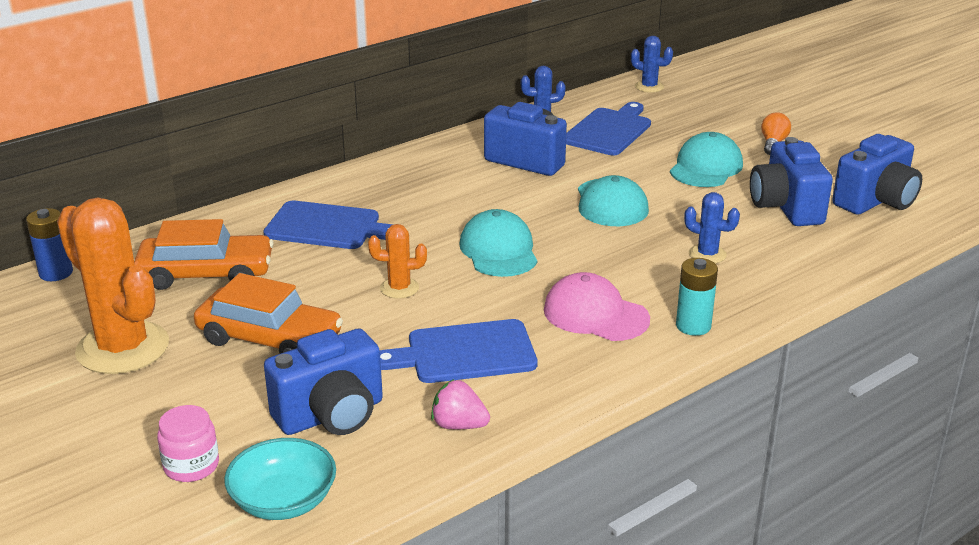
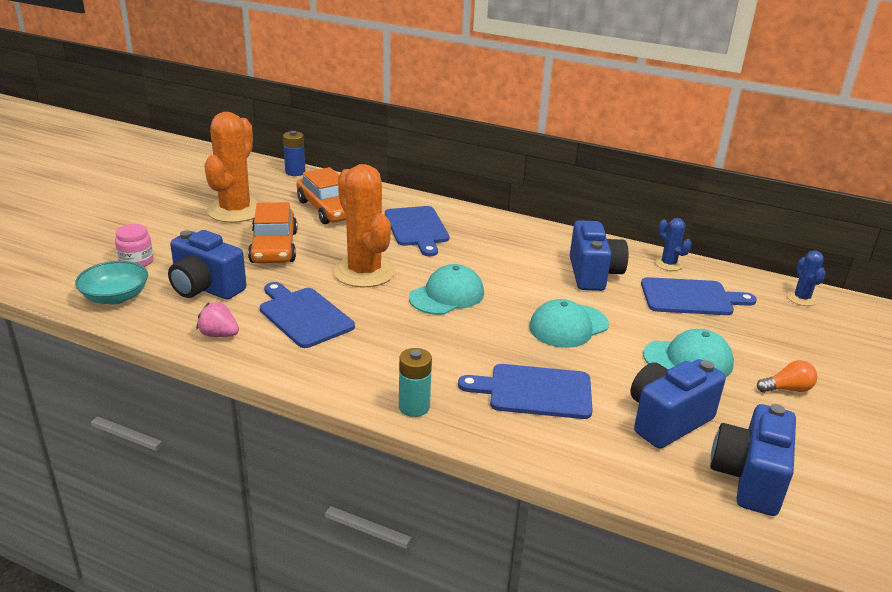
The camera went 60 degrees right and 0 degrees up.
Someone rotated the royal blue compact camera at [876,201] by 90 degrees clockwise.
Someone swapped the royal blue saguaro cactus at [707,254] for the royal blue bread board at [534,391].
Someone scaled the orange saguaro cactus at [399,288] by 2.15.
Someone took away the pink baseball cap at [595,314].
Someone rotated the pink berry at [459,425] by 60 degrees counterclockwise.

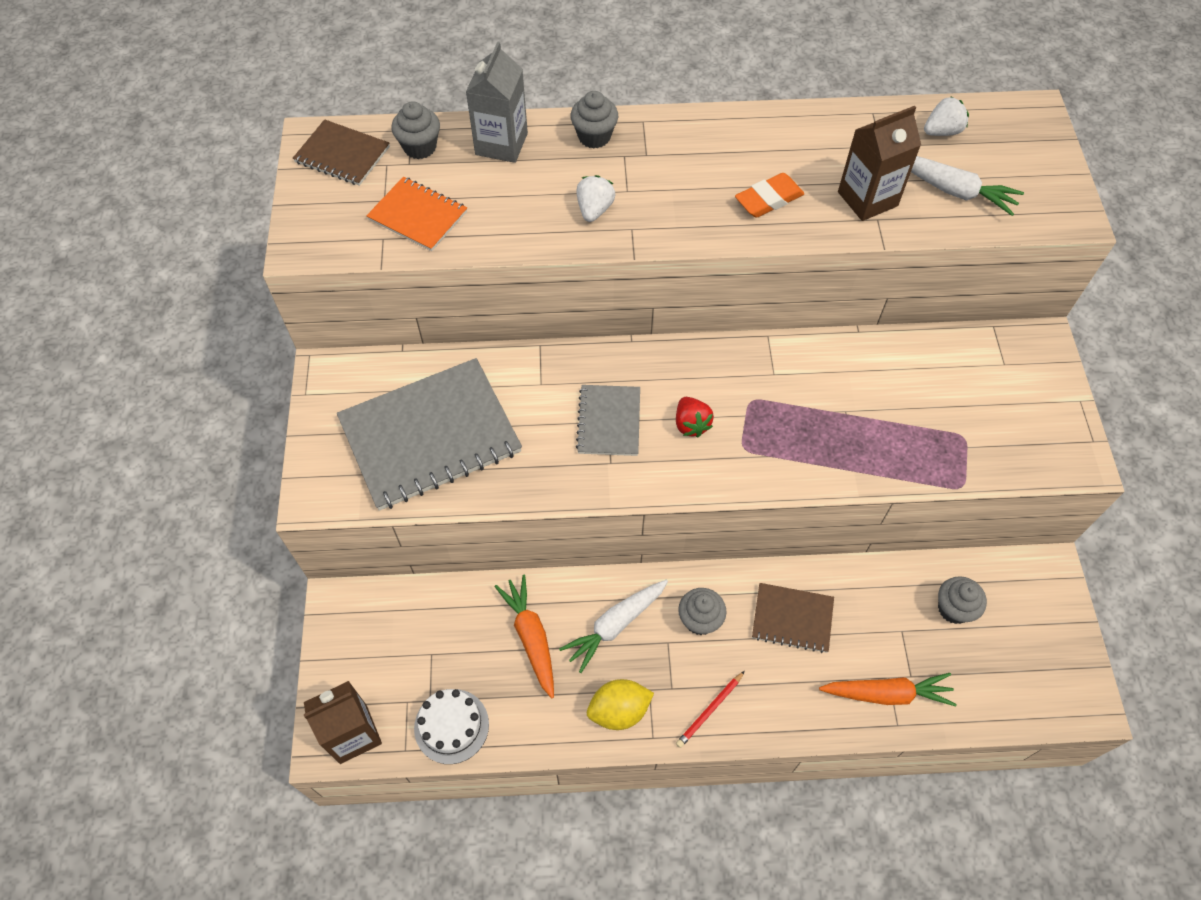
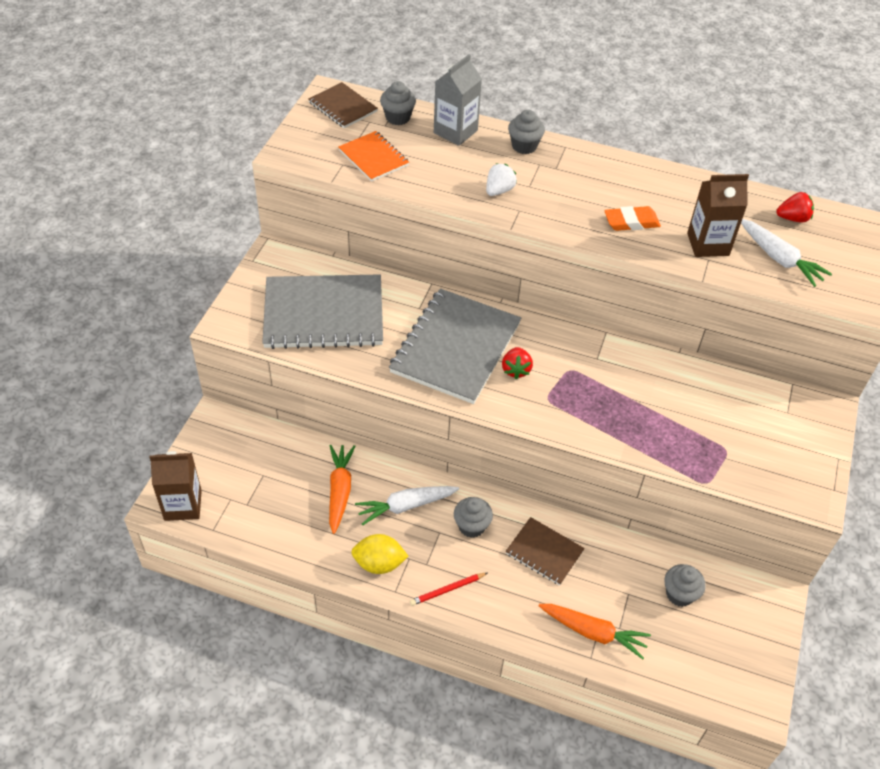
The camera went 20 degrees right and 10 degrees down.
Someone repainted the pure white berry at [942,131], which became the scarlet berry at [793,218].
Someone scaled the ash-grey notebook at [609,421] by 1.94.
Someone took away the pure white layer cake at [451,726].

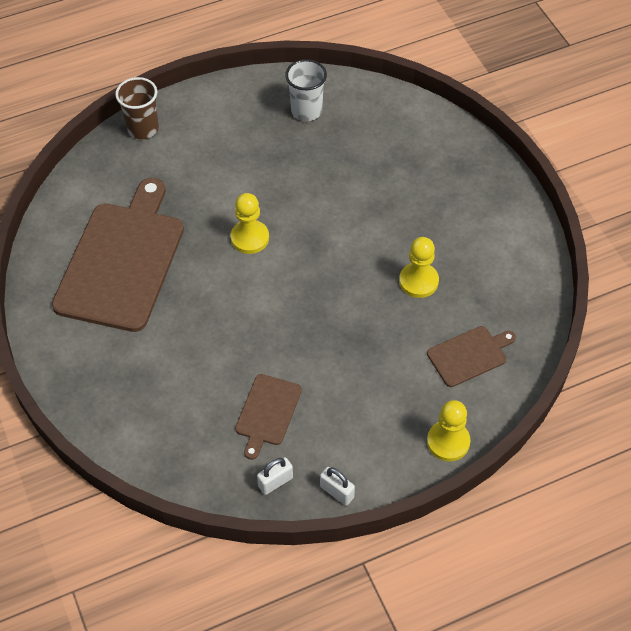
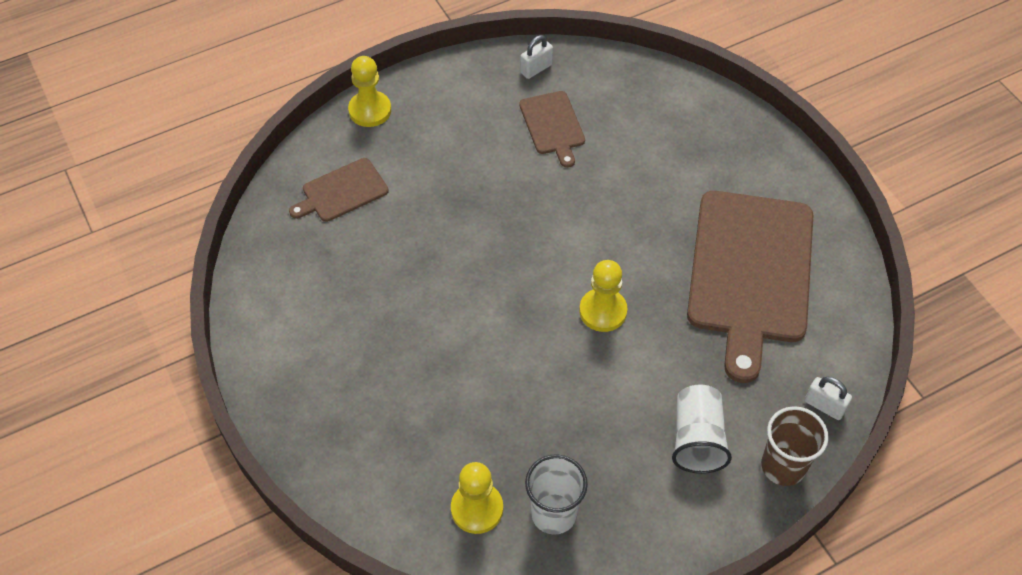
The camera went 175 degrees right and 0 degrees up.
Someone carried the yellow pawn from [418,281] to [477,509].
Someone rotated the dark brown bread board at [267,412] by 150 degrees clockwise.
Someone carried the pure white padlock from [337,492] to [824,406].
Someone put down the pure white beaker at [697,439].

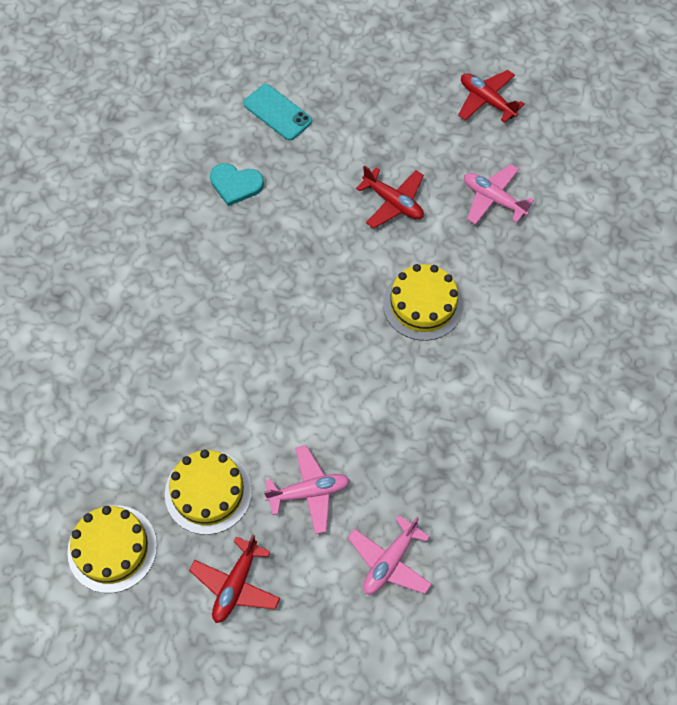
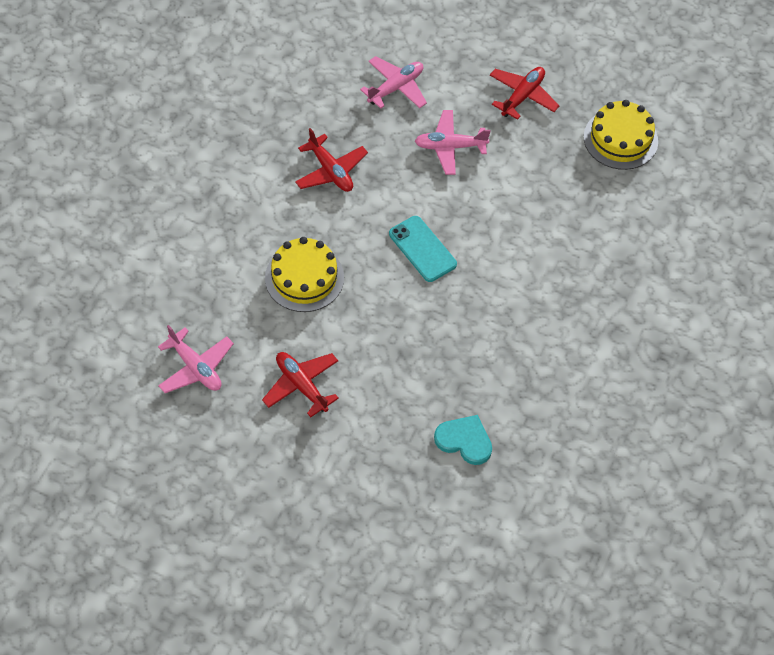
The camera went 170 degrees left and 5 degrees down.
Someone carried the scarlet toy plane from [486,100] to [331,171].
Someone carried the teal phone from [277,112] to [422,249].
Someone took away the yellow layer cake at [208,492].

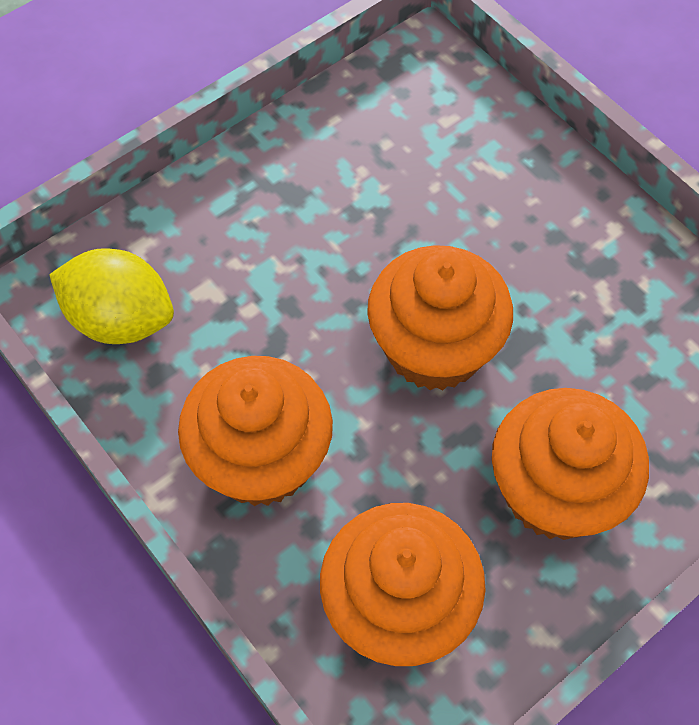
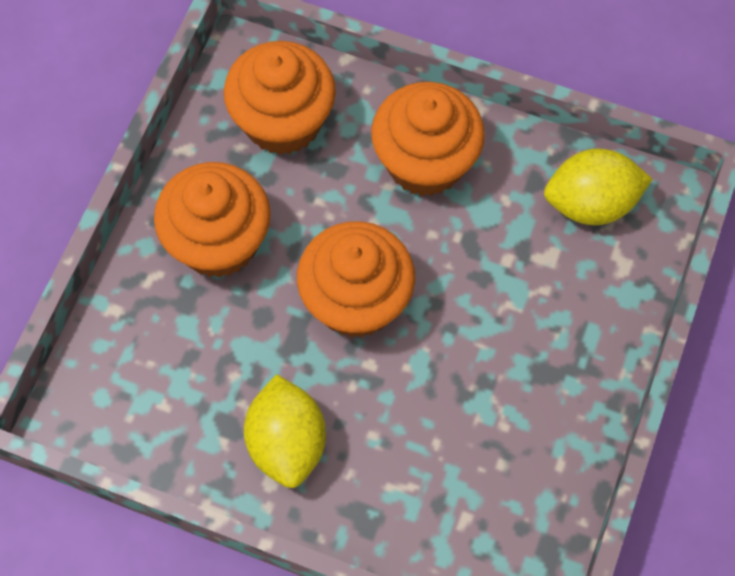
The camera went 150 degrees right and 5 degrees up.
Someone put down the yellow citrus fruit at [287,443].

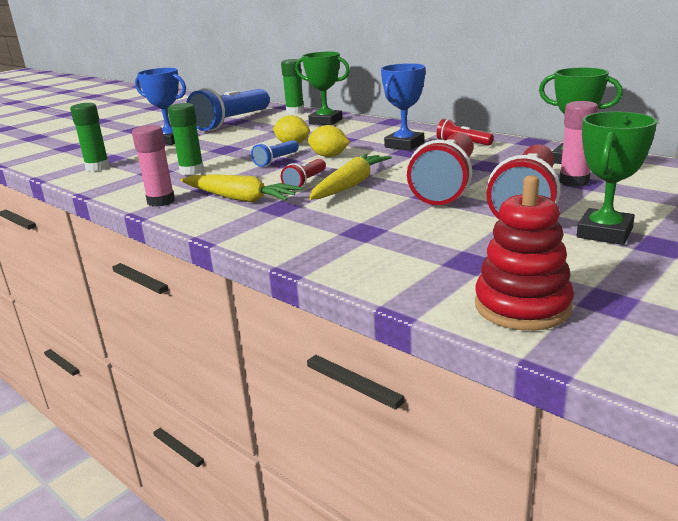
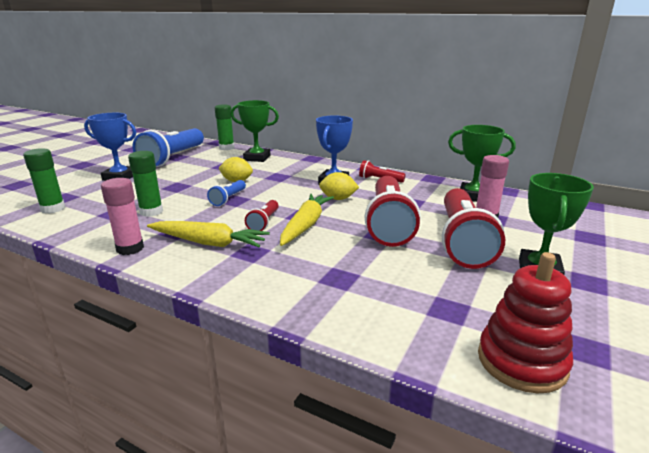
The camera went 15 degrees left and 0 degrees up.
Someone carried the yellow citrus fruit from [329,156] to [338,199].

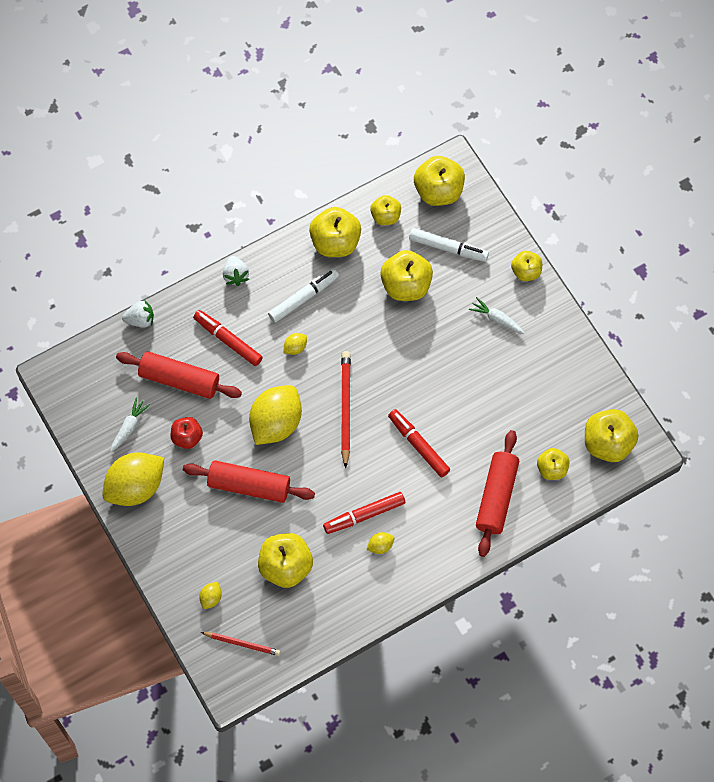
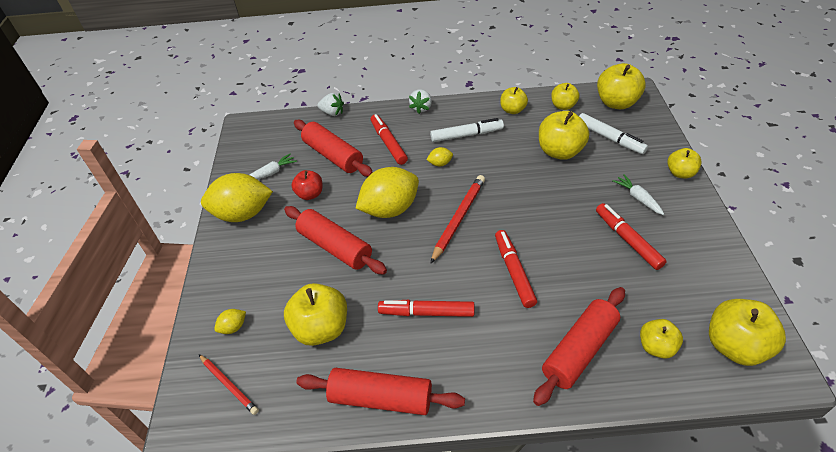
The camera went 30 degrees right and 20 degrees down.
Someone scaled the yellow apple fruit at [335,242] by 0.60.
Someone took away the yellow citrus fruit at [380,546].
Someone put down the scarlet marker at [627,240].
Someone put down the scarlet pastry roller at [381,398].

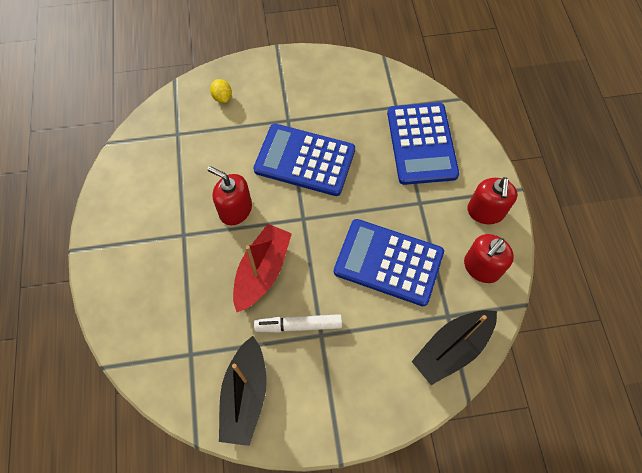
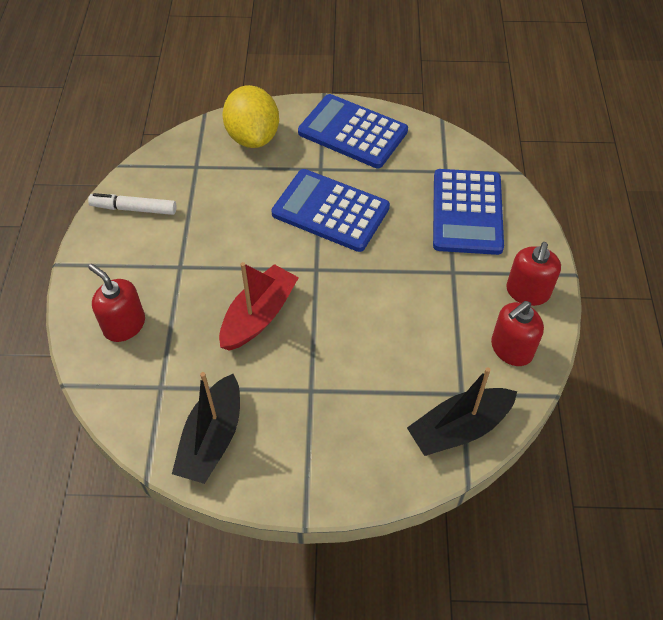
The camera went 10 degrees right and 10 degrees down.
Someone scaled the yellow citrus fruit at [222,97] by 2.37.
Someone carried the scarlet soap dispenser from [235,210] to [124,325].
Someone carried the royal blue adding machine from [388,262] to [352,132].
Someone carried the pure white marker from [298,325] to [134,209].

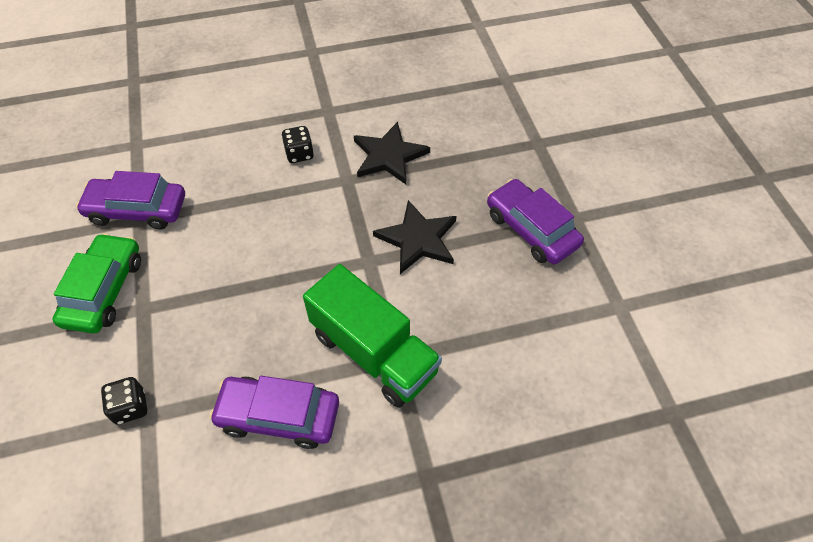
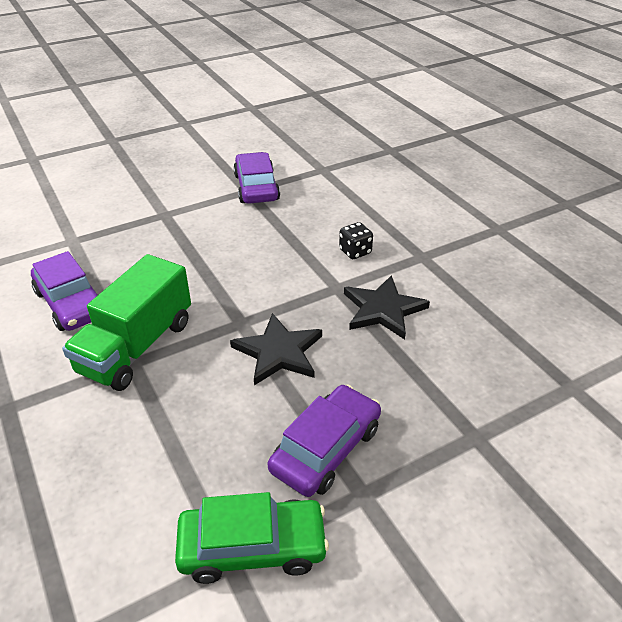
The camera went 75 degrees right and 15 degrees down.
Someone carried the leaf-green car from [104,290] to [252,547].
Someone rotated the violet car at [279,416] by 150 degrees clockwise.
Someone took away the black die at [130,407].

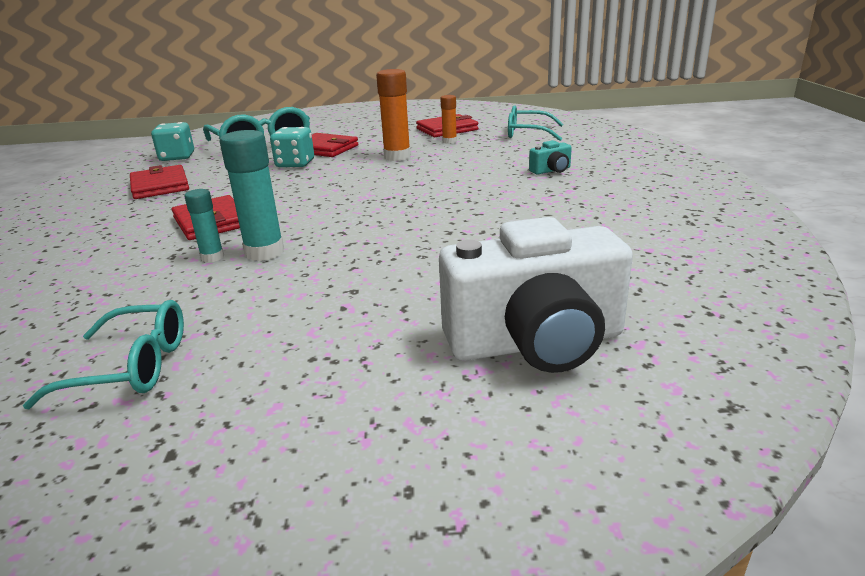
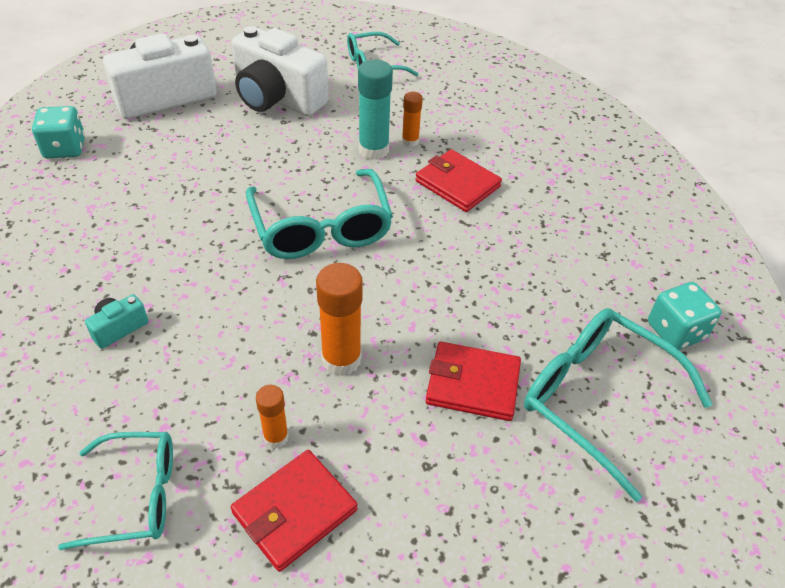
The camera went 160 degrees right and 20 degrees up.
Someone carried the teal die from [295,164] to [65,148].
Someone took away the scarlet billfold at [160,186].
Someone repainted the teal glue at [212,257], which became the orange glue at [410,141].
Someone put down the pure white compact camera at [277,98].
Someone put down the teal eyeglasses at [321,228].

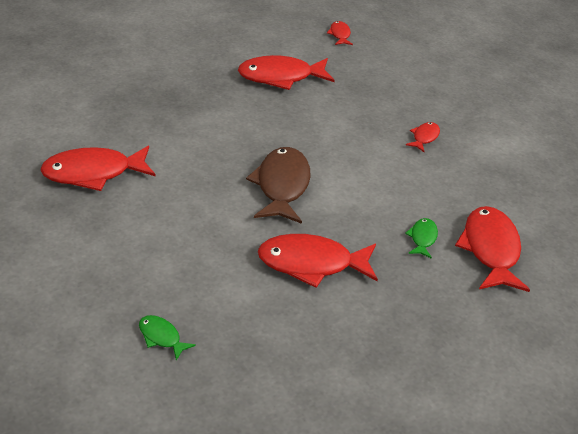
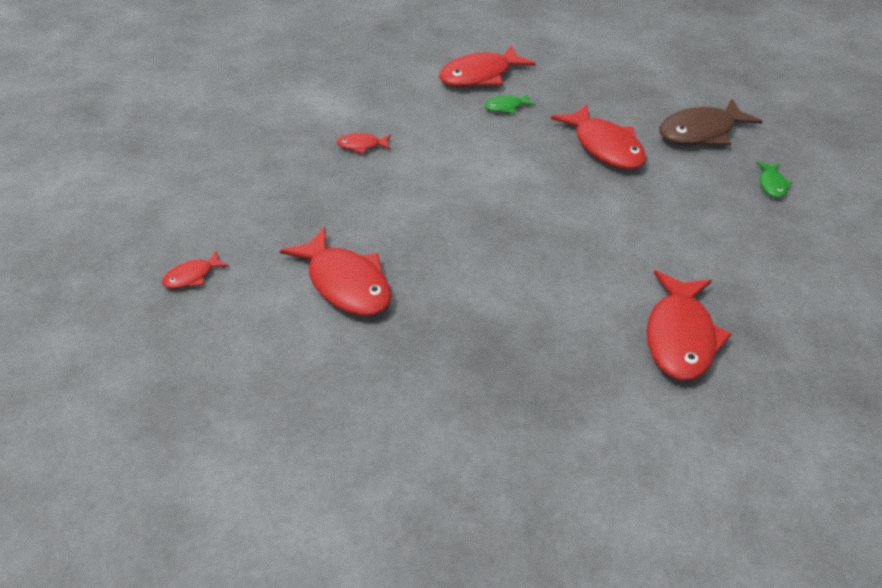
The camera went 120 degrees left and 5 degrees up.
Someone rotated the scarlet fish figure at [93,173] by 60 degrees clockwise.
Someone carried the dark brown fish figure from [282,186] to [700,132].

